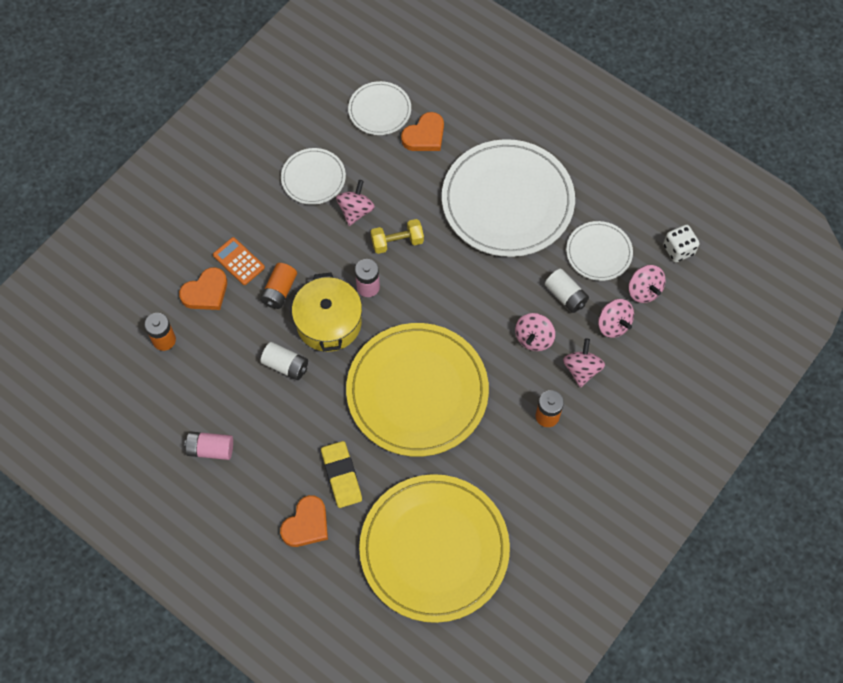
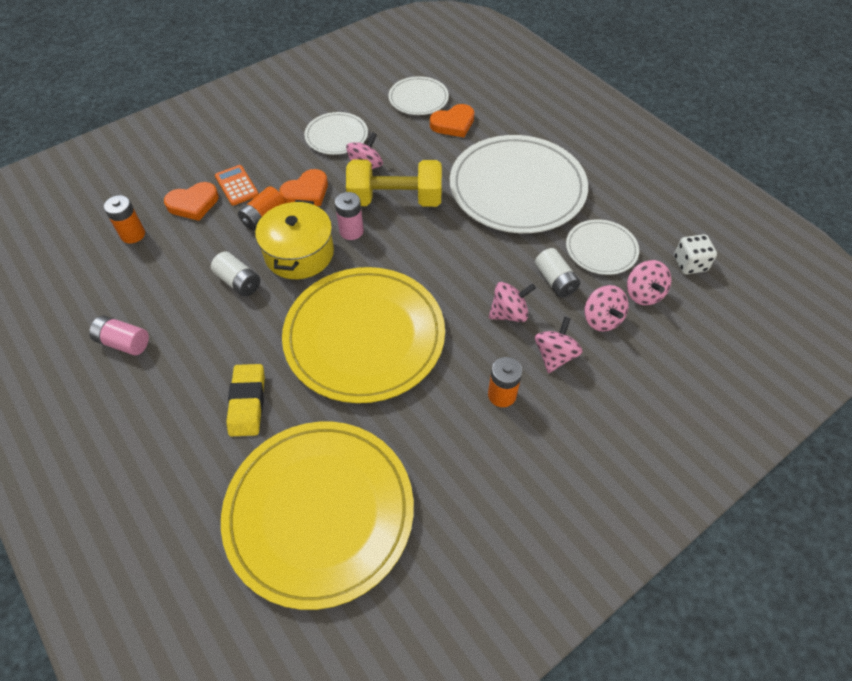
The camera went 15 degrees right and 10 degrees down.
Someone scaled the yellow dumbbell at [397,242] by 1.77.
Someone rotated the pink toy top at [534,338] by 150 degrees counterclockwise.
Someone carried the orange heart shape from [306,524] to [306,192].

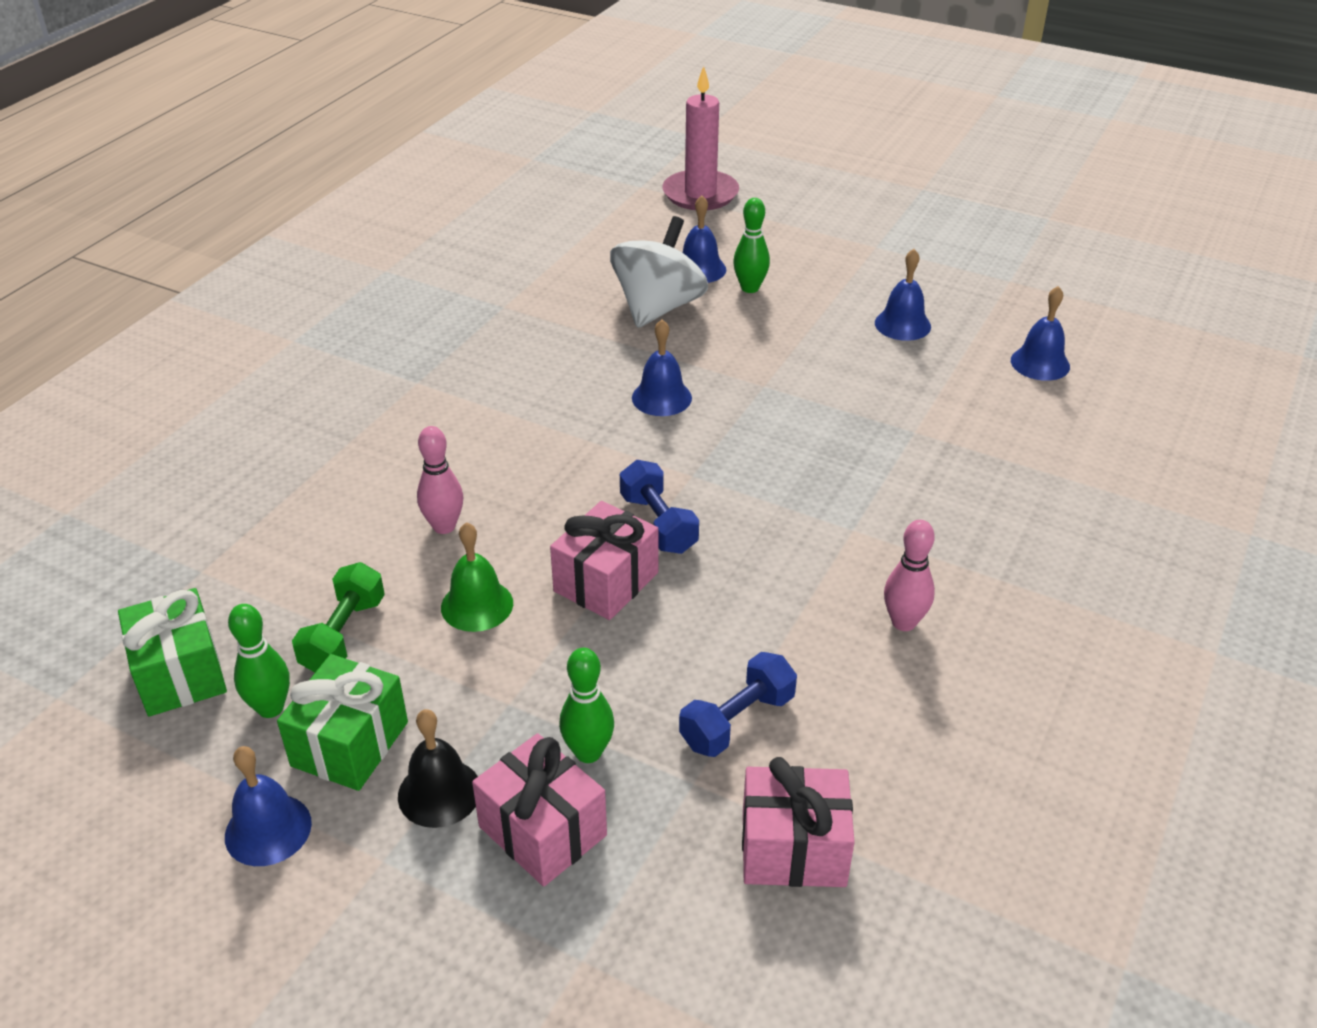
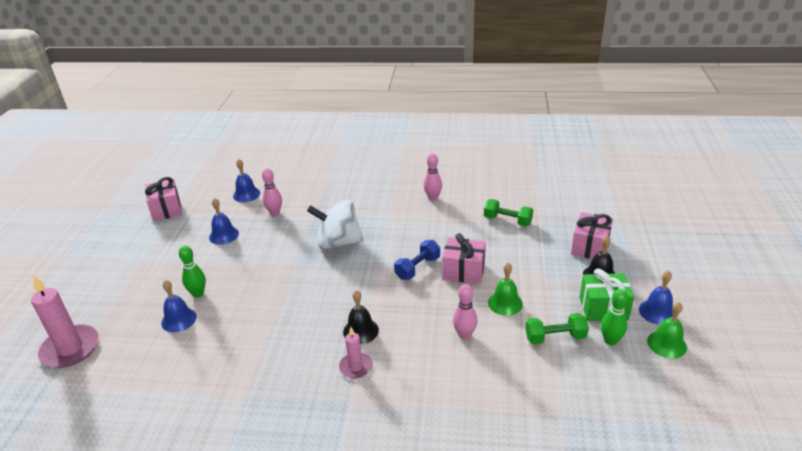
The camera went 110 degrees left and 5 degrees down.
Someone carried the pure white toy top from [658,308] to [338,242].
Someone took away the royal blue hand bell at [661,397].
Someone took away the leaf-green gift at [180,674].
Someone took away the leaf-green bowling pin at [588,752].
Someone repainted the royal blue dumbbell at [737,721], which became the leaf-green dumbbell at [507,221].
Someone carried the pink gift from [793,848] to [166,209].
Someone put down the pink bowling pin at [275,213].
Someone put down the black hand bell at [360,331].
Someone put down the leaf-green hand bell at [666,344].
Someone put down the pink pillar candle at [356,367].

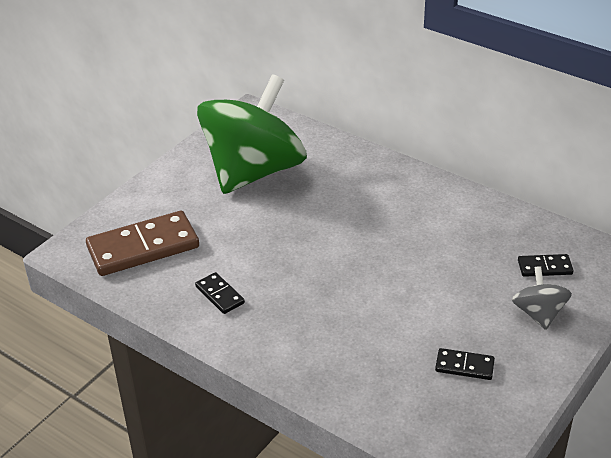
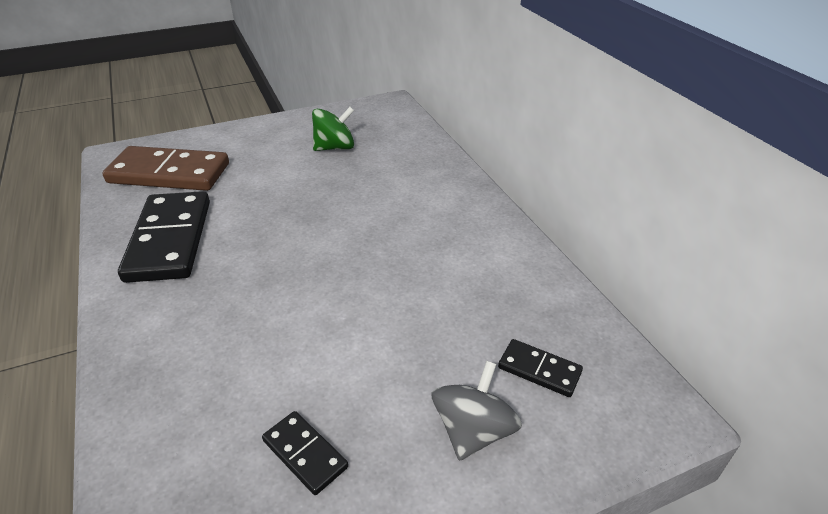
The camera went 30 degrees right and 0 degrees up.
Someone scaled the leaf-green toy top at [254,171] by 0.42.
Someone scaled the black domino piece at [219,295] by 2.10.

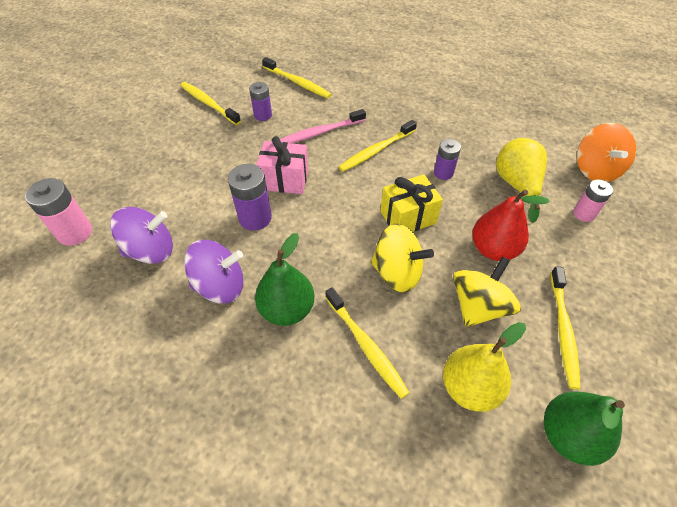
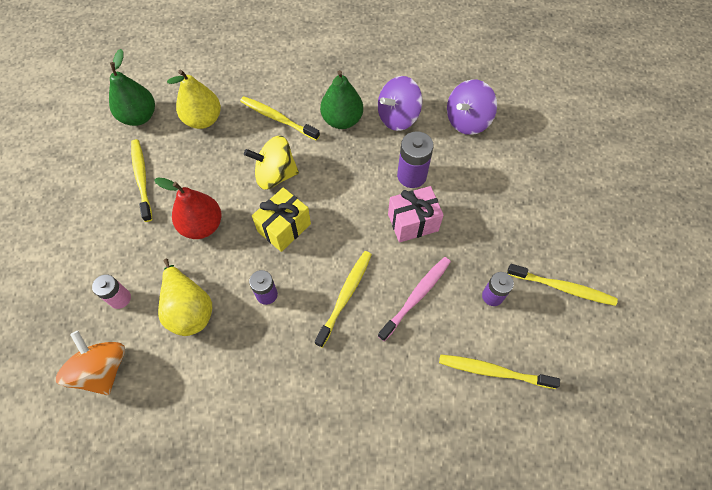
The camera went 155 degrees right and 10 degrees up.
Someone took away the pink power cell at [75,232].
Someone took away the yellow toy top at [478,306].

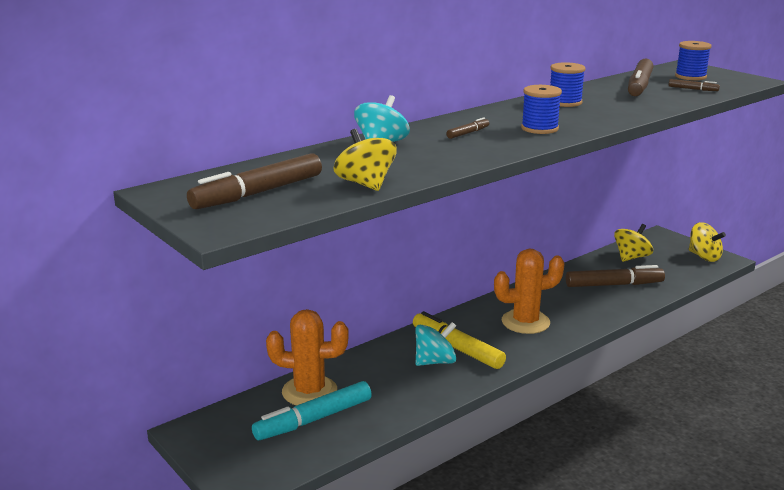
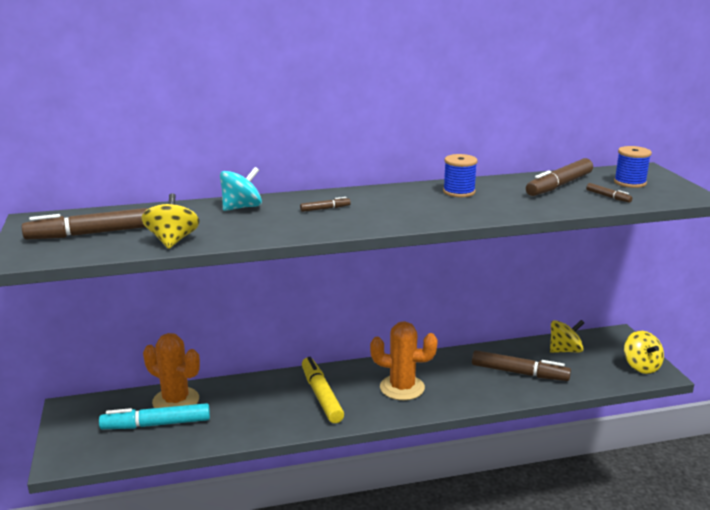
The camera went 25 degrees right and 0 degrees up.
Someone took away the royal blue reel of thread at [539,128].
Someone took away the teal toy top at [435,361].

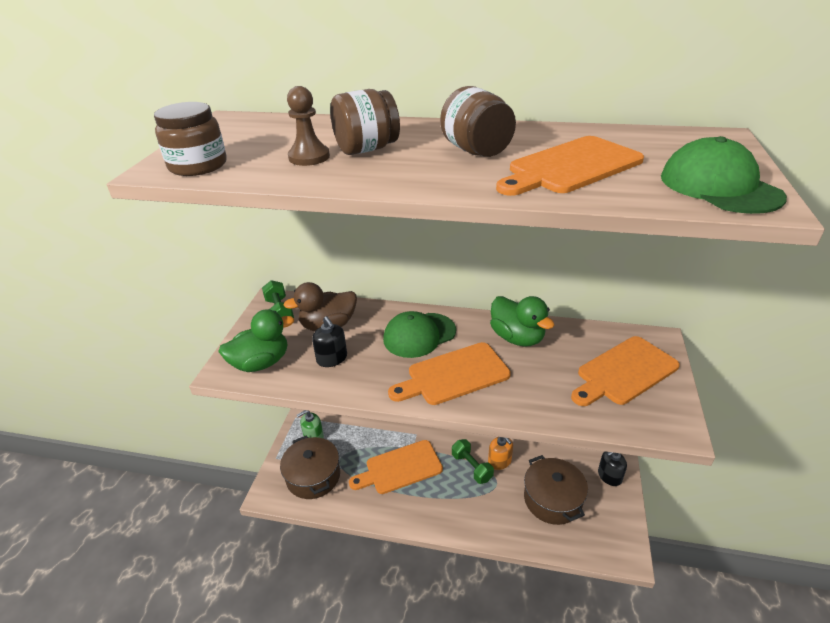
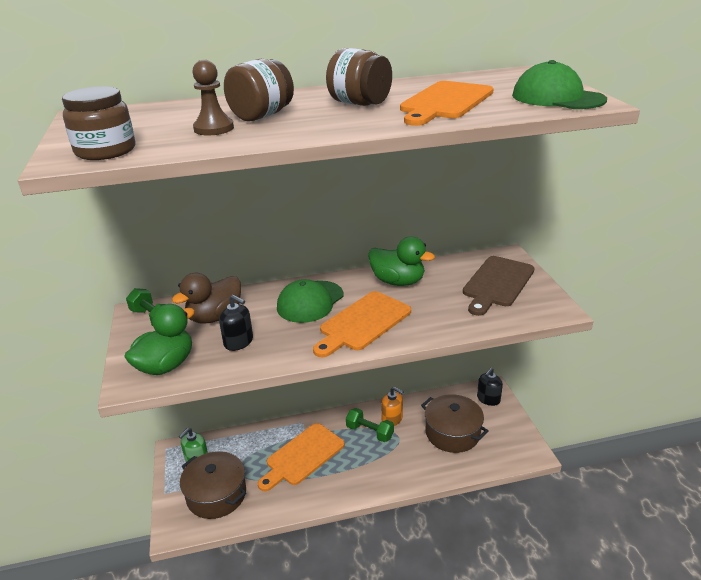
The camera went 25 degrees left and 5 degrees down.
Someone repainted the orange bread board at [624,372], which became the dark brown bread board at [497,283].

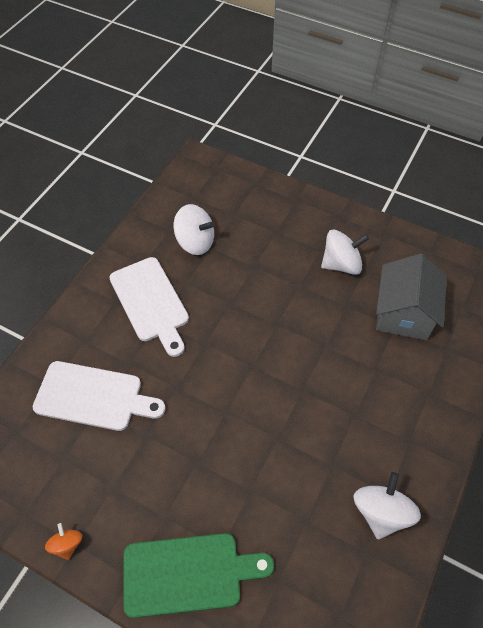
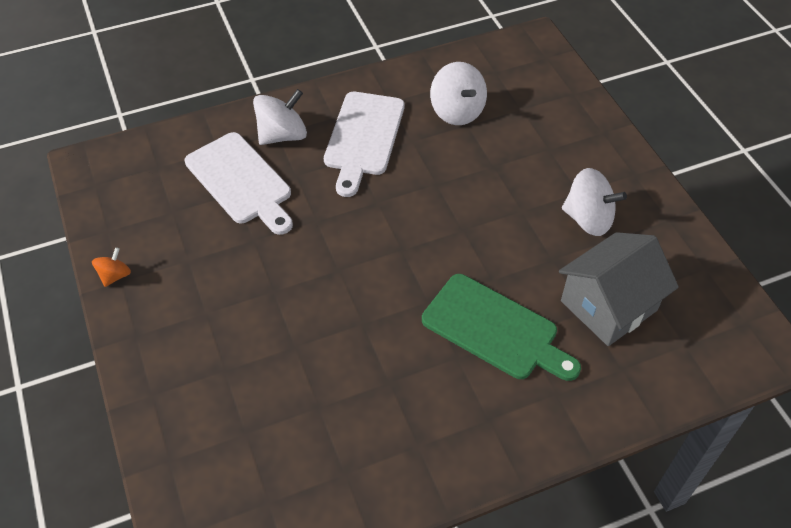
The camera went 40 degrees right and 5 degrees down.
Someone carried the pure white toy top from [381,512] to [282,135].
Someone carried the leaf-green bread board from [188,573] to [495,329].

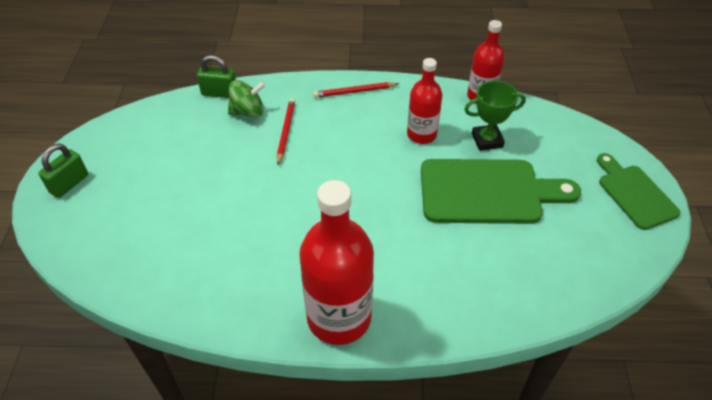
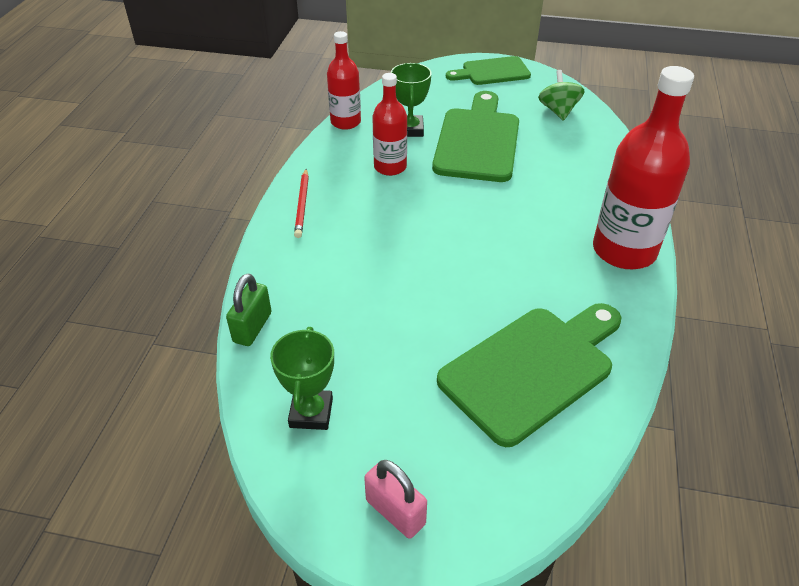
The camera went 80 degrees left and 5 degrees down.
Someone carried the leaf-green toy top from [248,112] to [558,111].
Someone took away the scarlet lead pencil at [285,132].
Someone repainted the leaf-green padlock at [69,184], which became the pink padlock at [395,512].
Someone put down the leaf-green bread board at [531,369].
Someone put down the leaf-green prize cup at [311,413].

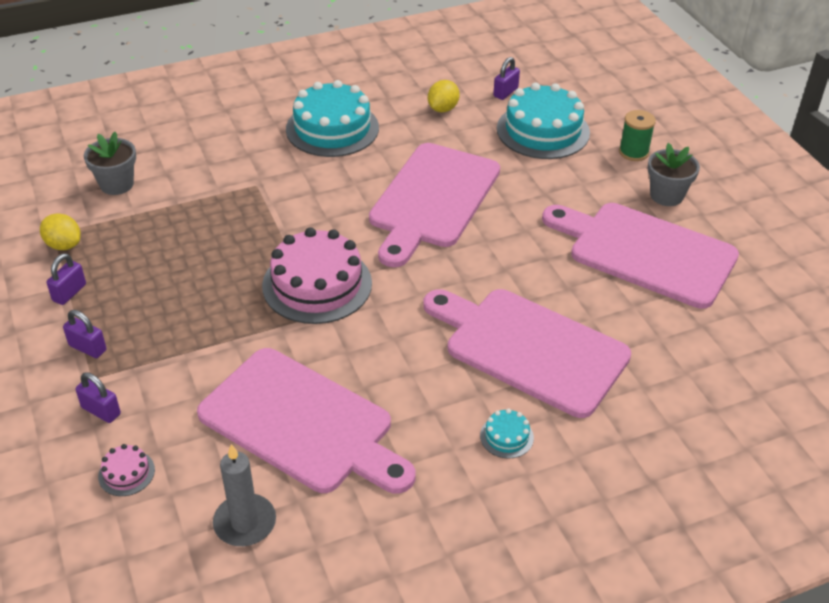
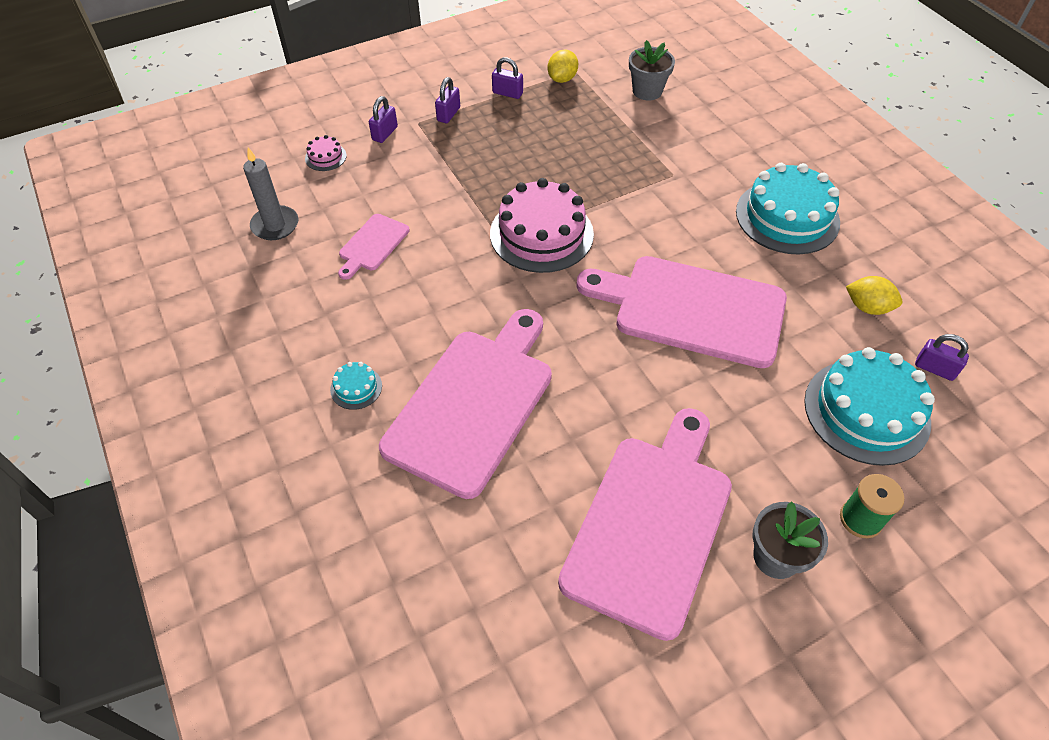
The camera went 85 degrees right and 10 degrees up.
Someone scaled the pink bread board at [302,423] by 0.46.

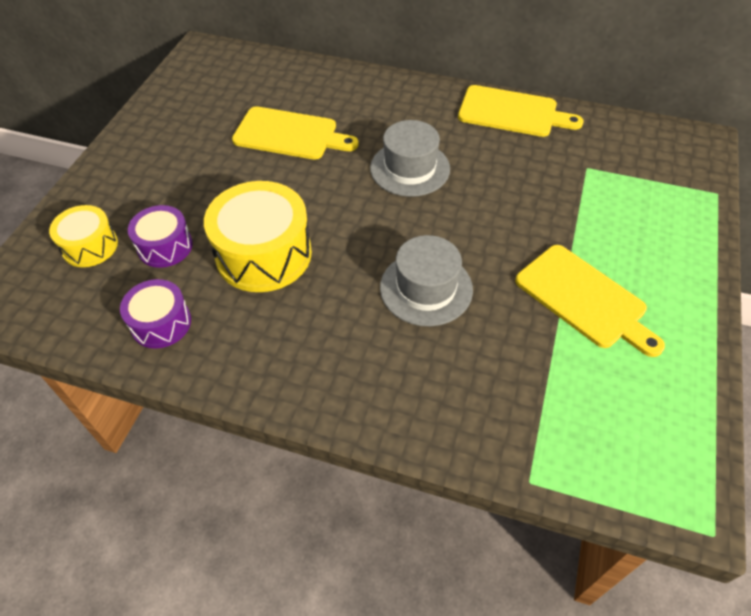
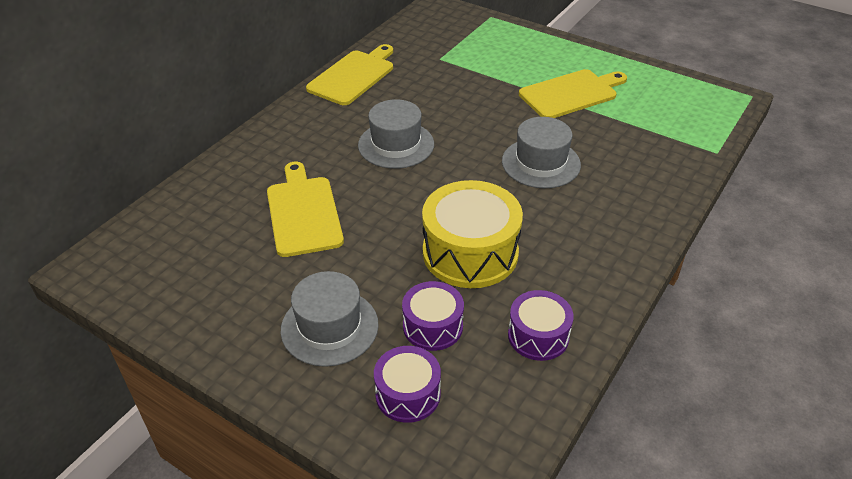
The camera went 75 degrees left and 10 degrees down.
Someone rotated the yellow bread board at [290,134] by 45 degrees counterclockwise.
Someone repainted the yellow toy drum at [90,246], which became the violet toy drum at [408,394].
Someone put down the ash-grey hat at [329,327].

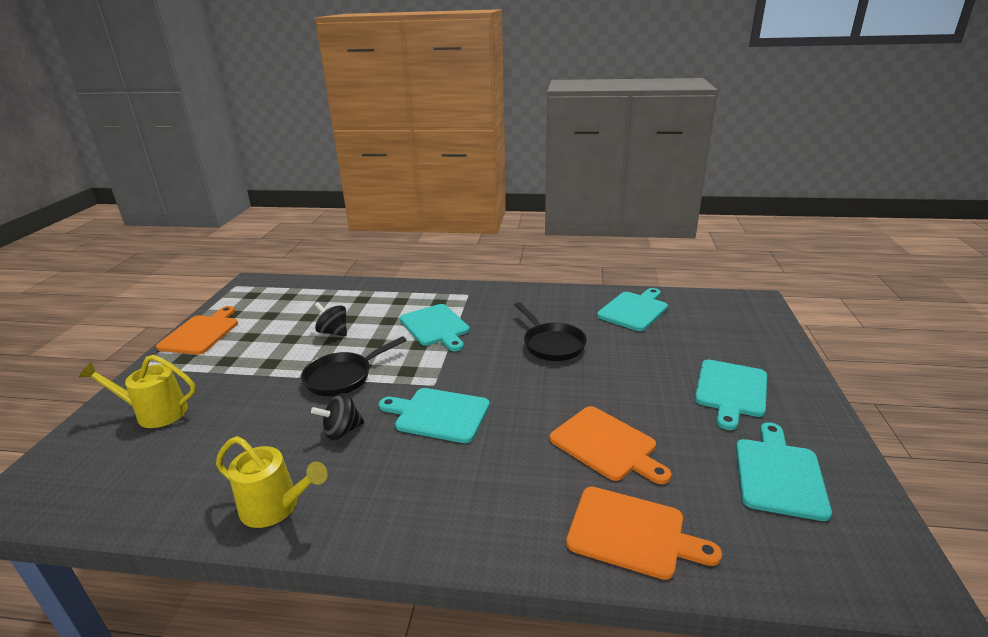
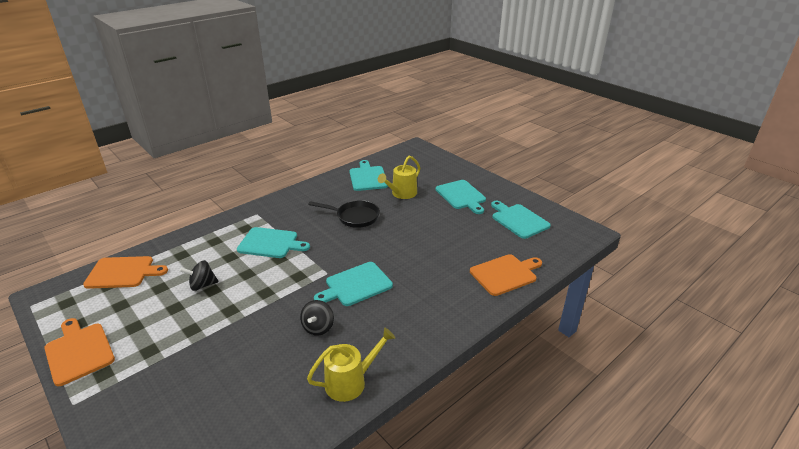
The camera went 50 degrees left and 5 degrees up.
Someone took away the black pan at [342,377].
Someone carried the yellow watering pot from [156,413] to [402,193].
Someone carried the orange bread board from [606,445] to [123,272].

